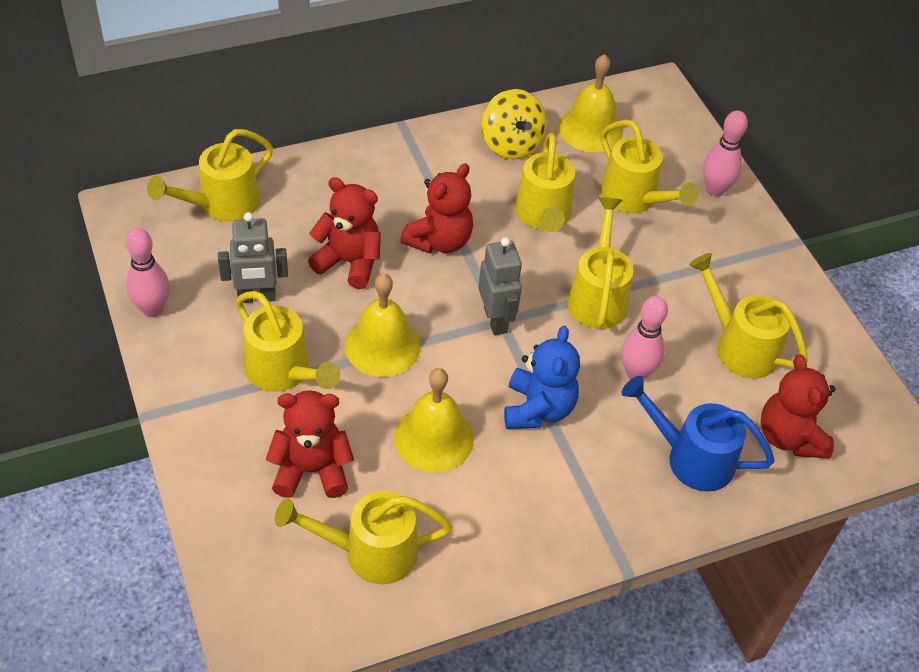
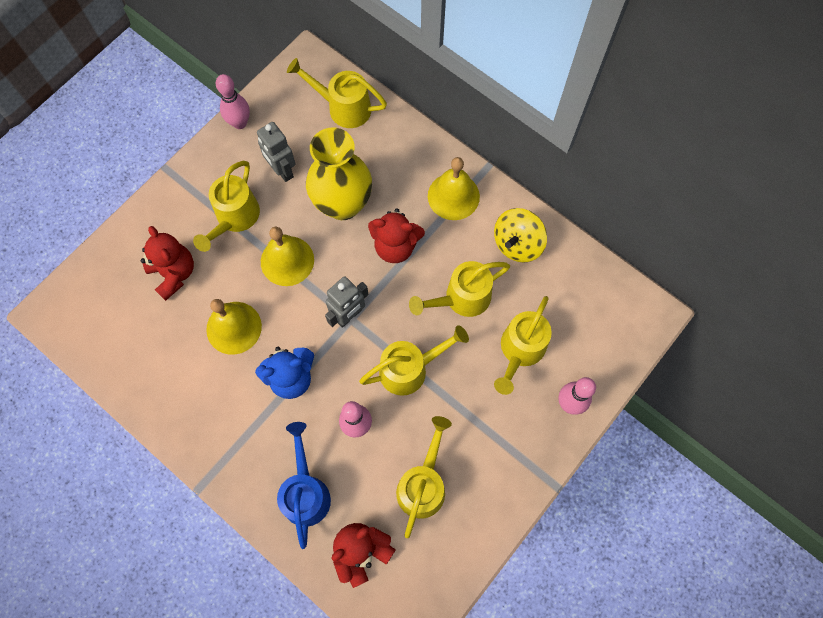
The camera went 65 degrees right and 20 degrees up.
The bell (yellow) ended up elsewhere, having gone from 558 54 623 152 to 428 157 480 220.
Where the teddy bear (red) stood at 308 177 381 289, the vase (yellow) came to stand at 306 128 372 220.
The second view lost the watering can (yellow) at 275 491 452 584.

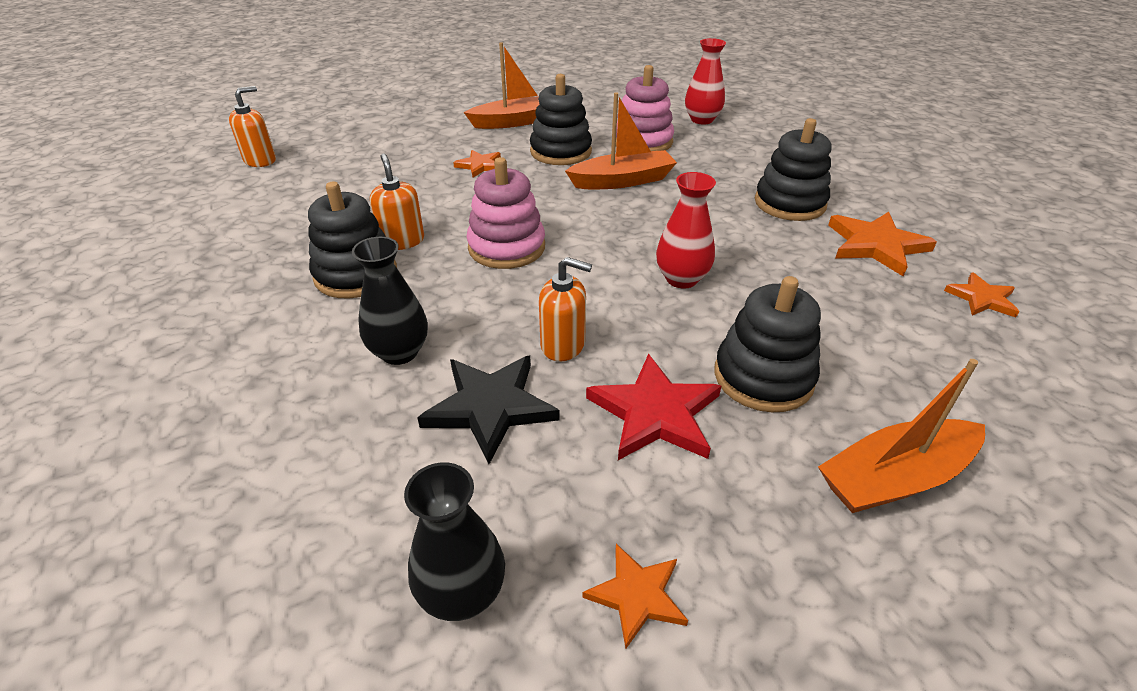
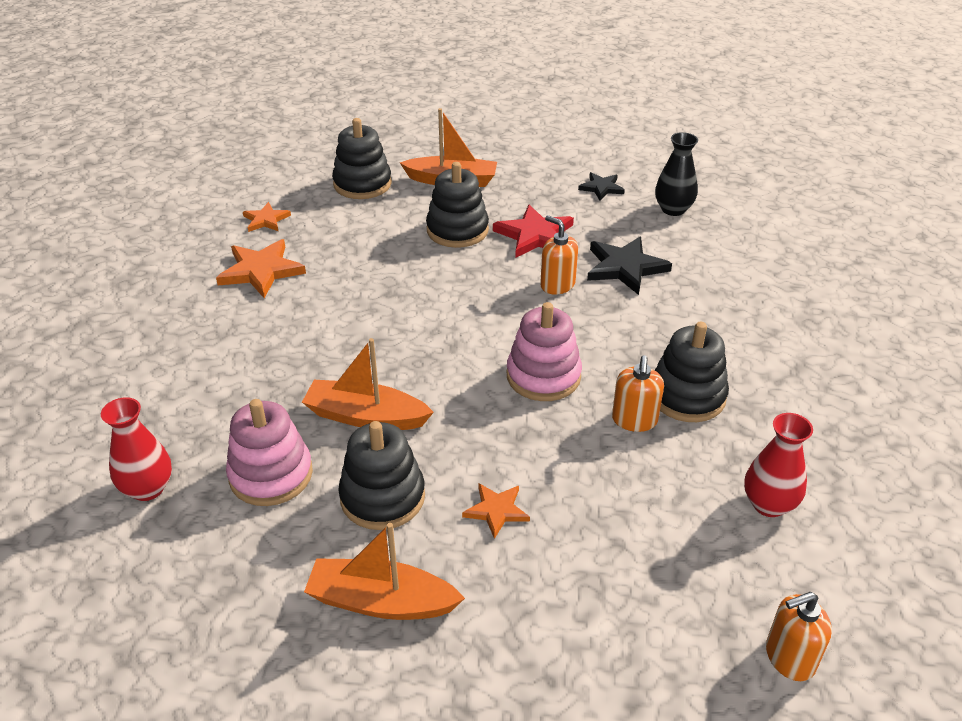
The camera went 150 degrees left and 0 degrees up.
The stacking toy (black) ended up elsewhere, having gone from 755 118 832 221 to 332 118 392 199.
The vase (red) ended up elsewhere, having gone from 656 172 716 289 to 744 413 813 517.
The second view lost the vase (black) at 352 237 428 365.
What was the star (orange) at 582 544 688 648 turned into the star (black) at 578 172 625 201.

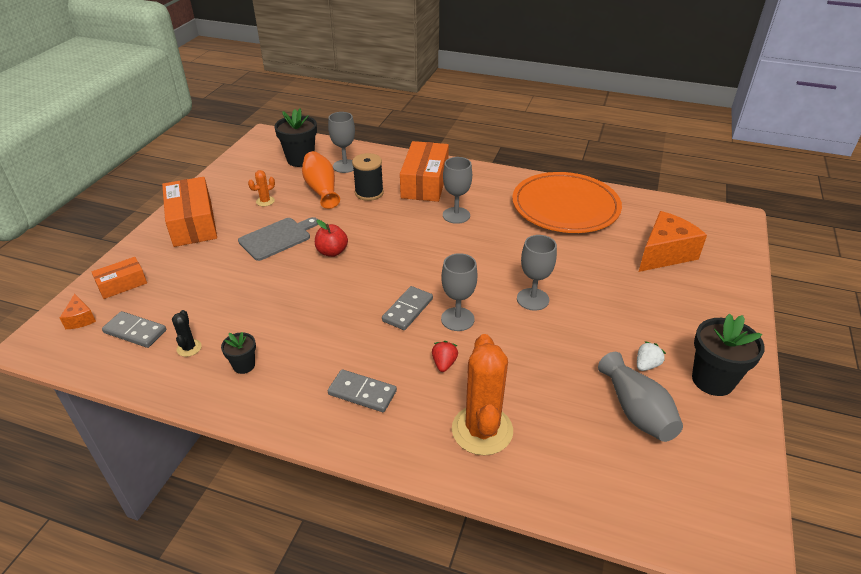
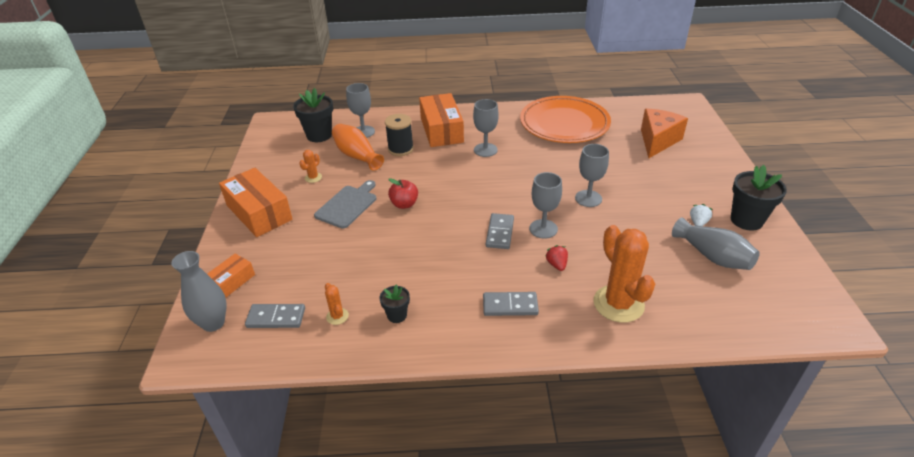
The camera went 20 degrees left and 0 degrees up.
Where the cheese (orange) stood at 60 294 96 329, the vase (grey) came to stand at 171 251 227 332.
What was the cactus (black) at 172 310 202 357 turned into the cactus (orange) at 325 283 349 325.

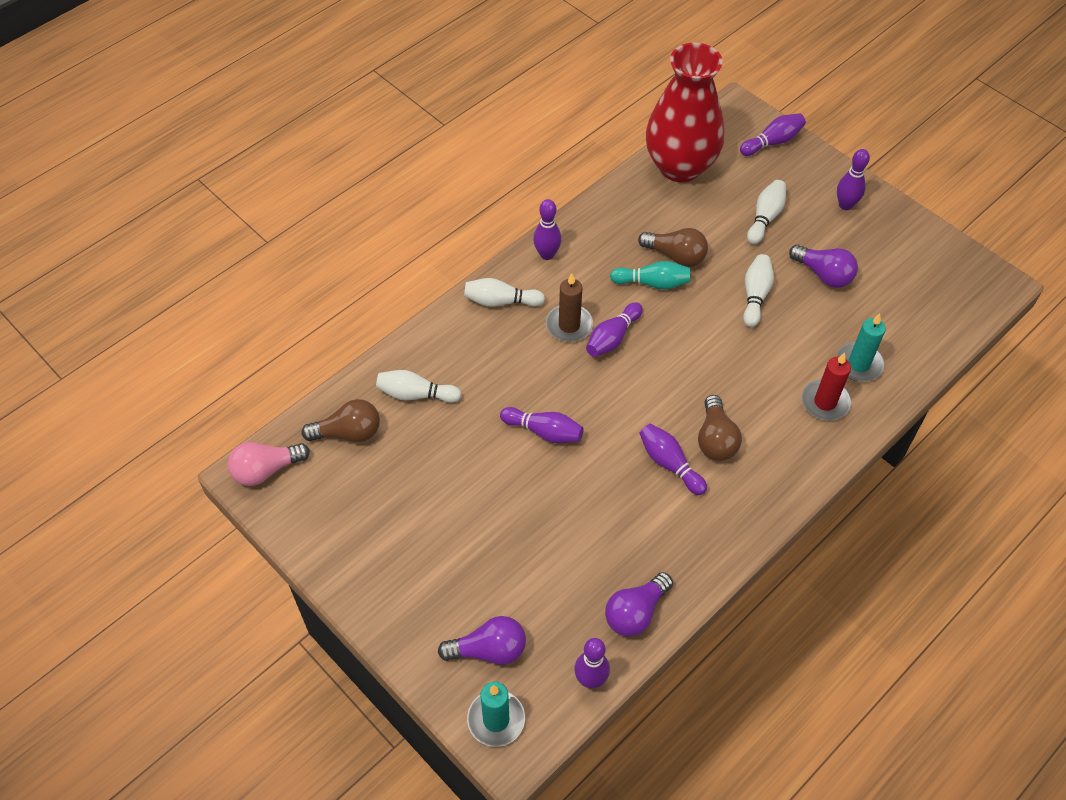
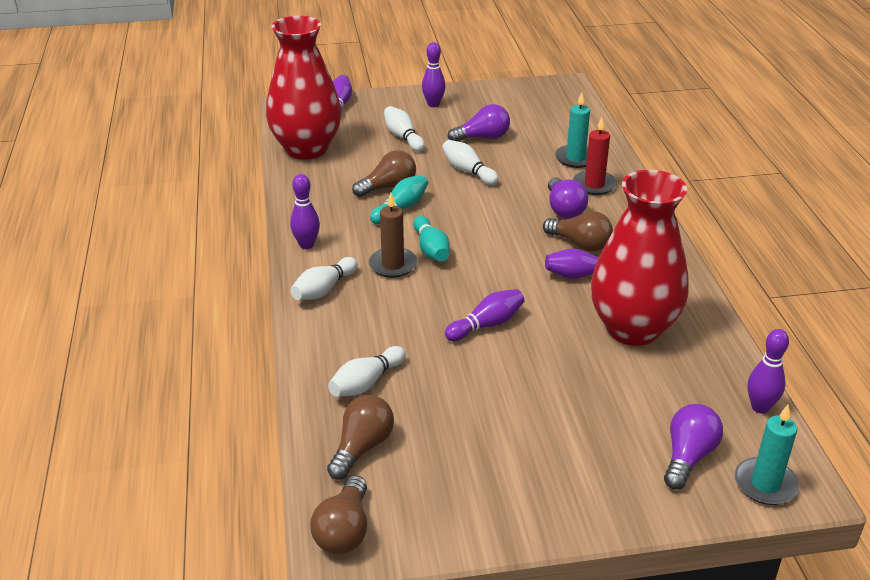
The camera went 55 degrees left and 20 degrees down.
What was the bowling pin (purple) at 586 302 643 357 turned into the bowling pin (turquoise) at 413 216 450 262.
What was the light bulb (pink) at 228 442 310 486 turned into the light bulb (brown) at 310 475 367 554.
The light bulb (purple) ended up elsewhere, having gone from 605 572 673 637 to 548 177 588 218.
The second view gained the vase (red) at 591 170 689 346.

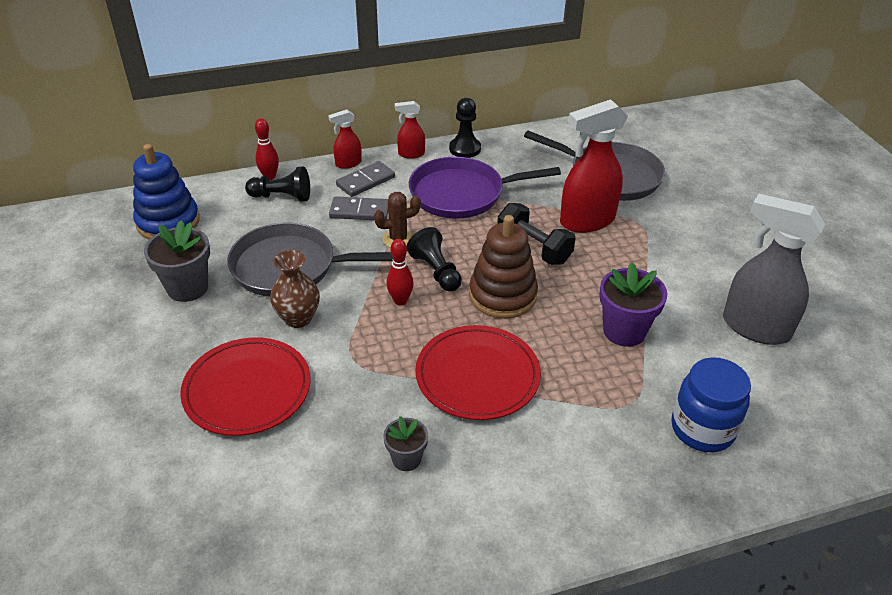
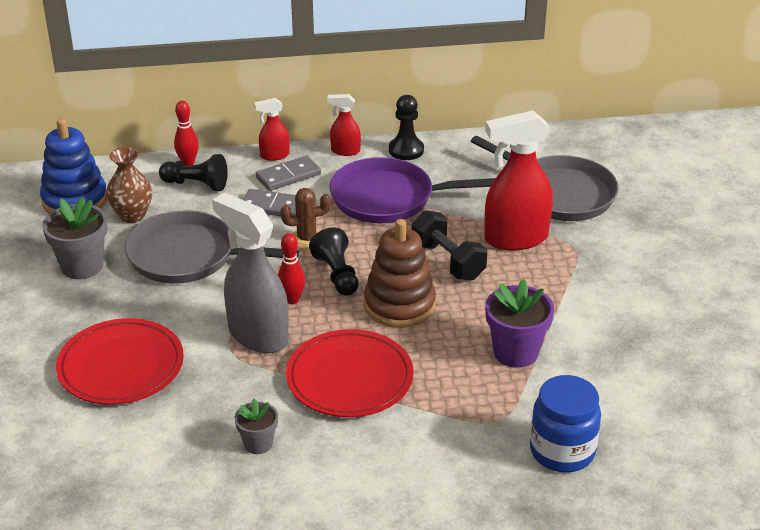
The camera went 10 degrees right and 5 degrees down.
The spray bottle (grey) ended up elsewhere, having gone from 723 194 825 345 to 212 192 289 353.
The vase (brown) ended up elsewhere, having gone from 270 250 320 328 to 106 147 152 223.

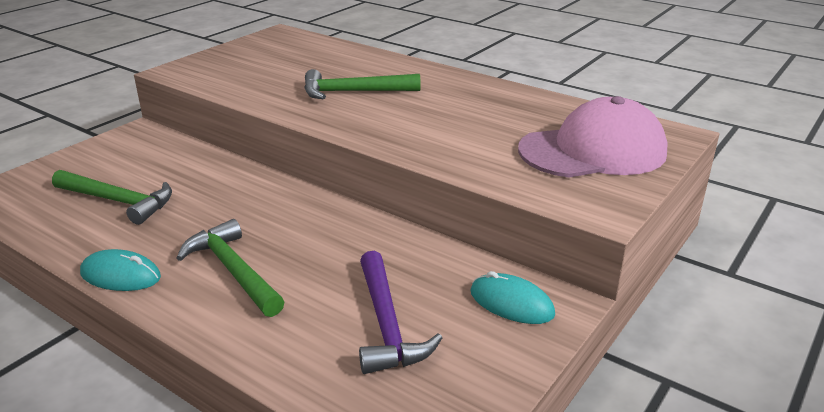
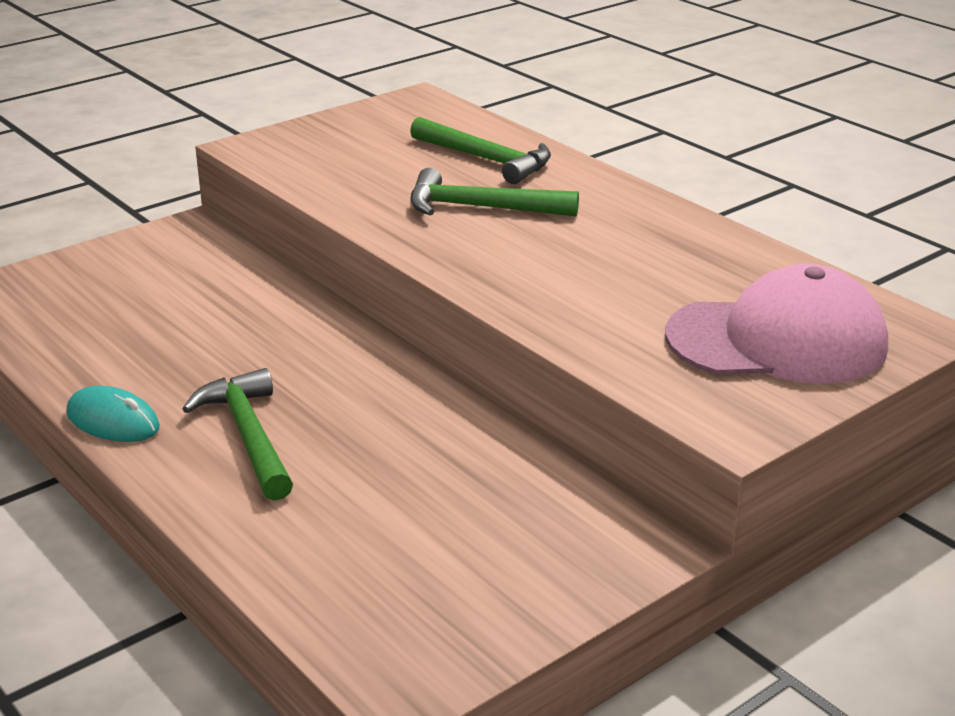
The camera went 15 degrees right and 0 degrees up.
The hammer (green) ended up elsewhere, having gone from 52 170 172 225 to 410 117 551 184.
The second view lost the hammer (purple) at 359 251 442 374.
The second view lost the mouse (turquoise) at 470 271 555 324.

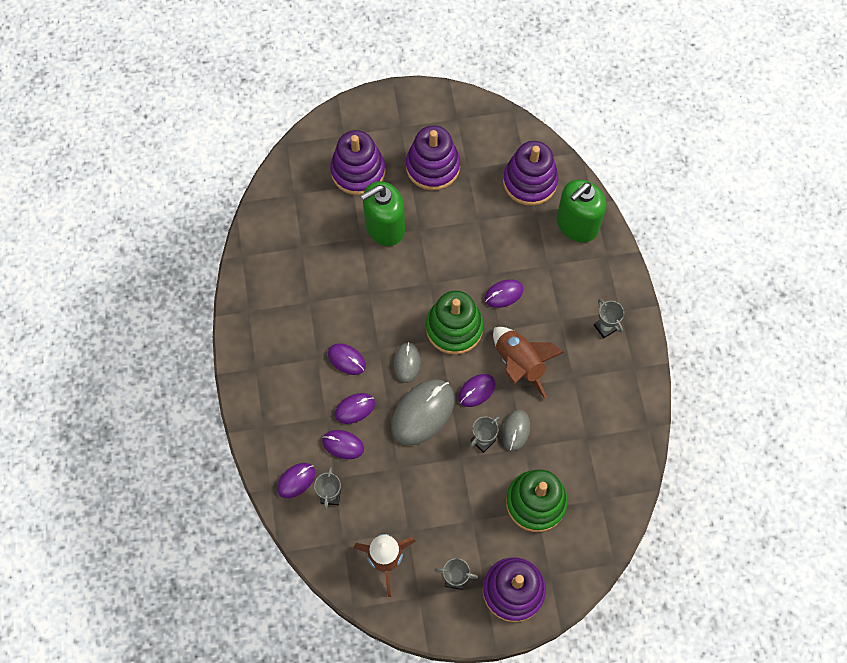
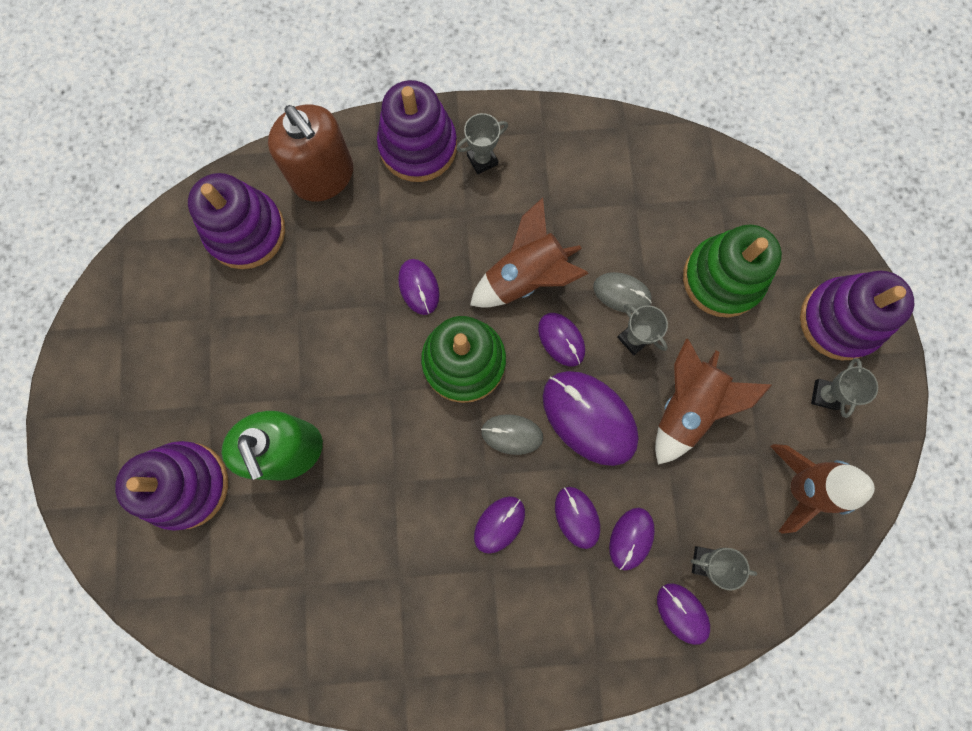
The camera went 85 degrees left and 10 degrees up.
The stacking toy (purple) ended up elsewhere, having gone from 406 125 460 191 to 377 80 457 182.
What was the soap dispenser (green) at 557 179 606 242 turned into the soap dispenser (brown) at 268 104 353 202.
What was the mouse (grey) at 391 379 454 446 turned into the mouse (purple) at 543 371 639 466.
The second view gained the rocket (brown) at 655 338 772 465.

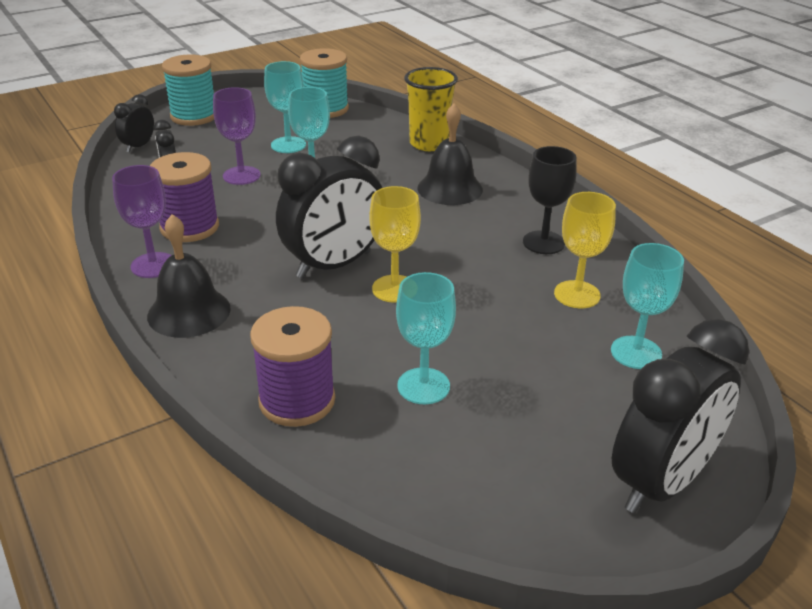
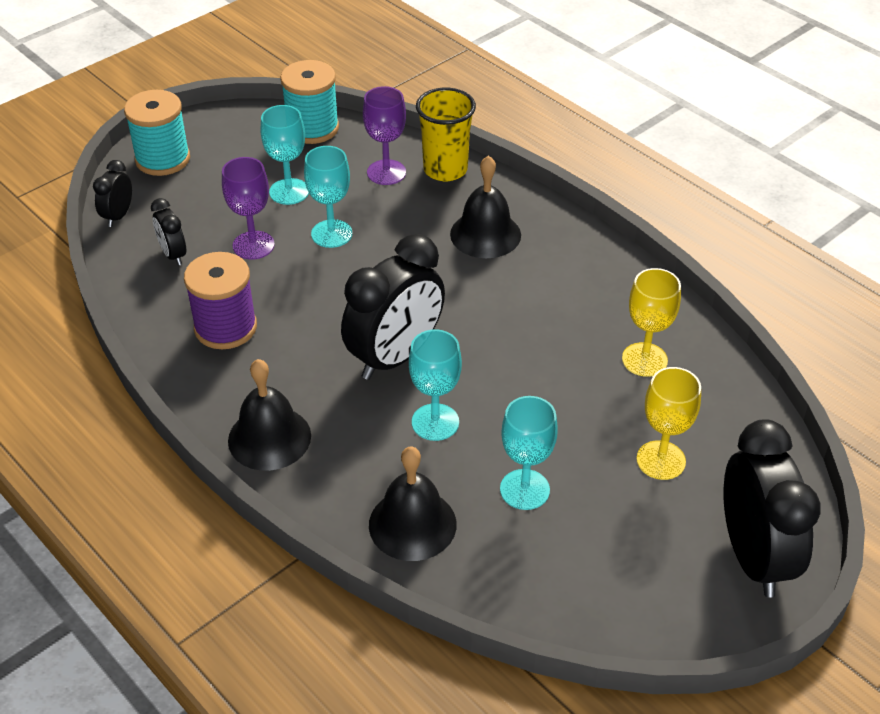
The camera went 10 degrees left and 10 degrees up.
The second view lost the goblet (black) at 523 146 577 254.
The goblet (purple) ended up elsewhere, having gone from 112 165 172 278 to 363 86 406 185.
The goblet (yellow) ended up elsewhere, having gone from 370 186 421 303 to 636 367 701 480.
The goblet (turquoise) ended up elsewhere, having gone from 611 243 684 369 to 409 329 462 441.
Where the spool (purple) stood at 250 306 335 427, the bell (black) came to stand at 369 446 456 561.
The clock (black) at 612 319 749 513 ended up facing another way, 45 degrees counterclockwise from before.

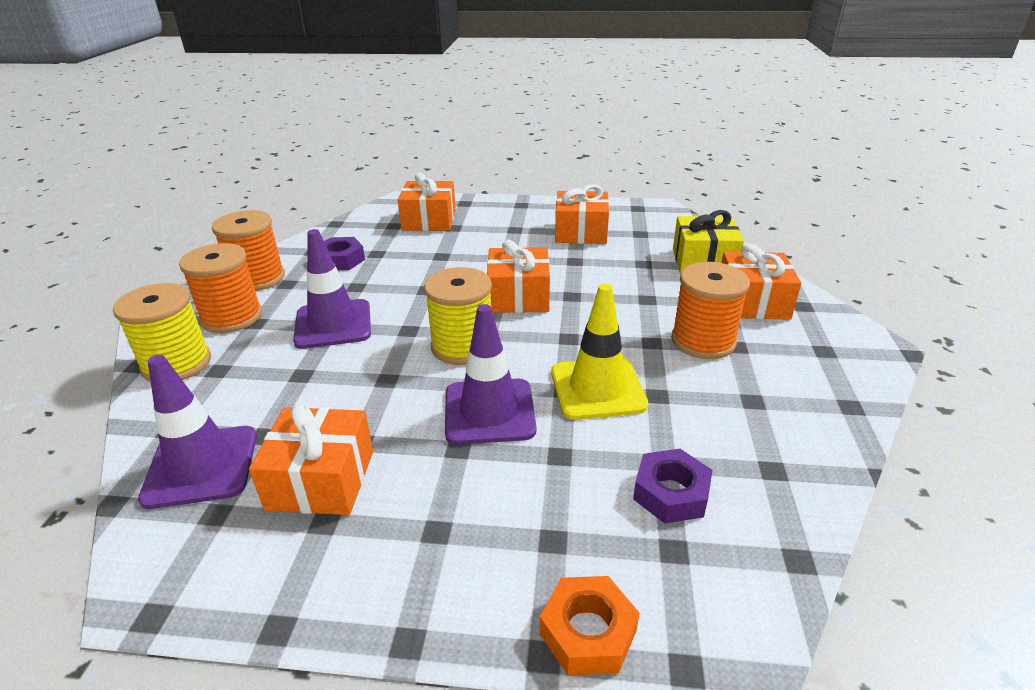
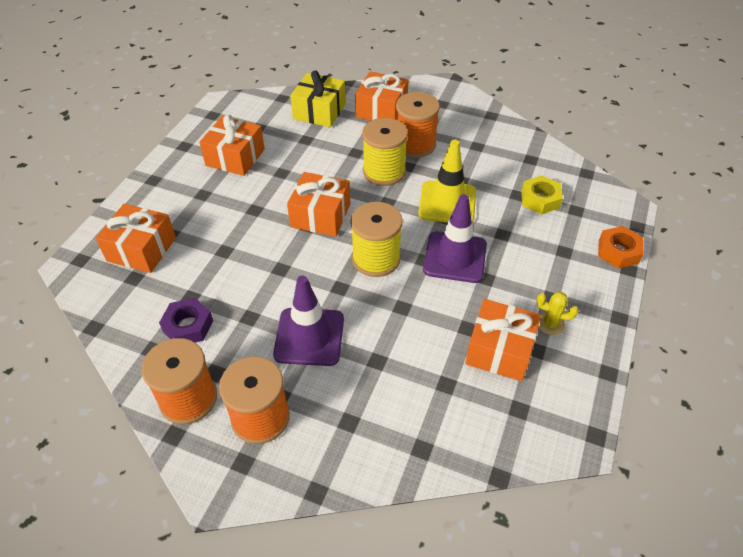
The camera went 75 degrees left and 15 degrees up.
The spool (yellow) ended up elsewhere, having gone from 113 283 211 382 to 362 118 408 186.
The second view lost the traffic cone (purple) at 138 355 257 509.
What was the nut (purple) at 633 449 712 524 turned into the nut (yellow) at 521 175 563 214.
The second view gained the cactus (yellow) at 536 292 579 335.

